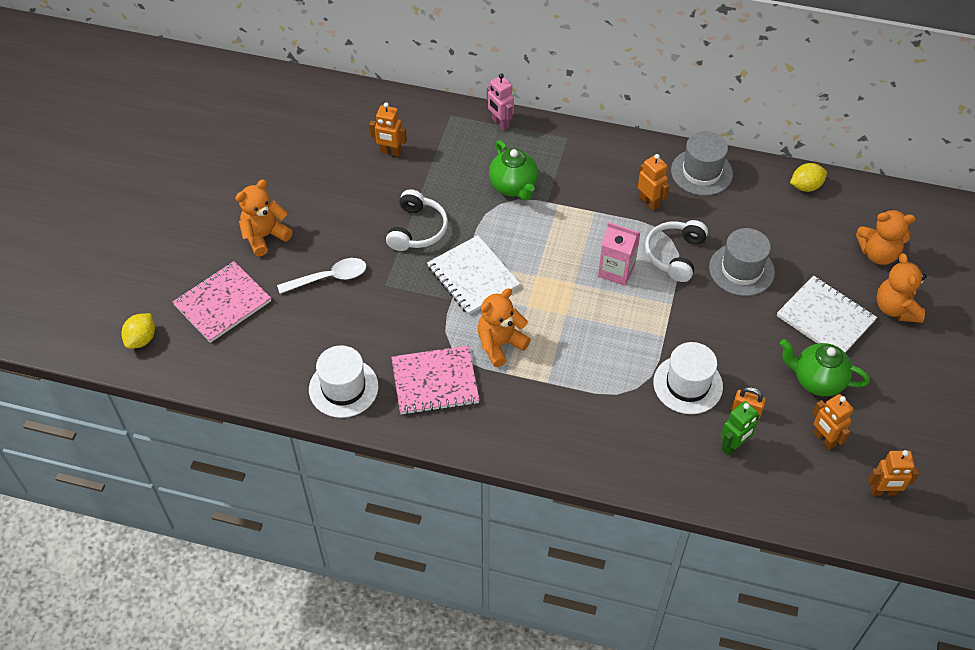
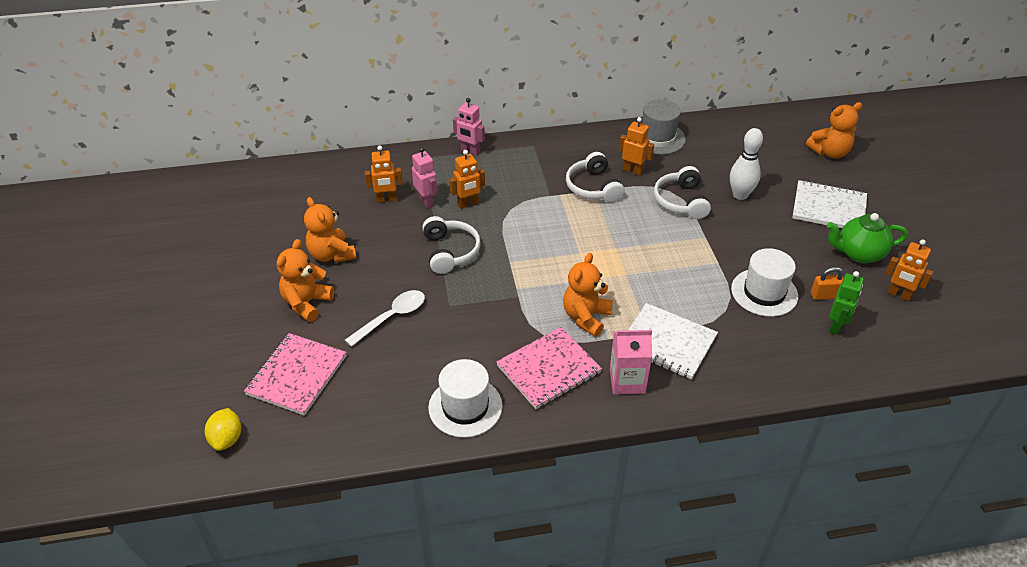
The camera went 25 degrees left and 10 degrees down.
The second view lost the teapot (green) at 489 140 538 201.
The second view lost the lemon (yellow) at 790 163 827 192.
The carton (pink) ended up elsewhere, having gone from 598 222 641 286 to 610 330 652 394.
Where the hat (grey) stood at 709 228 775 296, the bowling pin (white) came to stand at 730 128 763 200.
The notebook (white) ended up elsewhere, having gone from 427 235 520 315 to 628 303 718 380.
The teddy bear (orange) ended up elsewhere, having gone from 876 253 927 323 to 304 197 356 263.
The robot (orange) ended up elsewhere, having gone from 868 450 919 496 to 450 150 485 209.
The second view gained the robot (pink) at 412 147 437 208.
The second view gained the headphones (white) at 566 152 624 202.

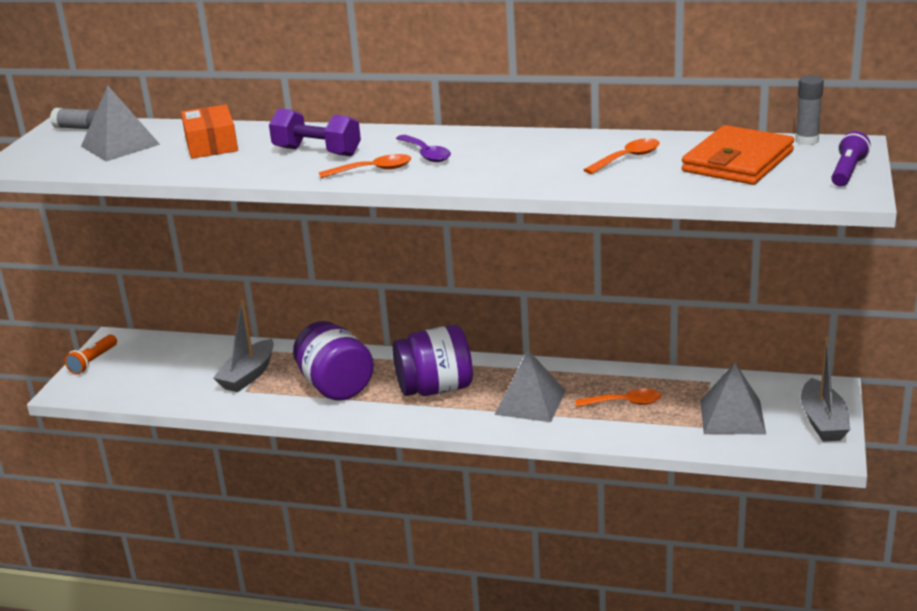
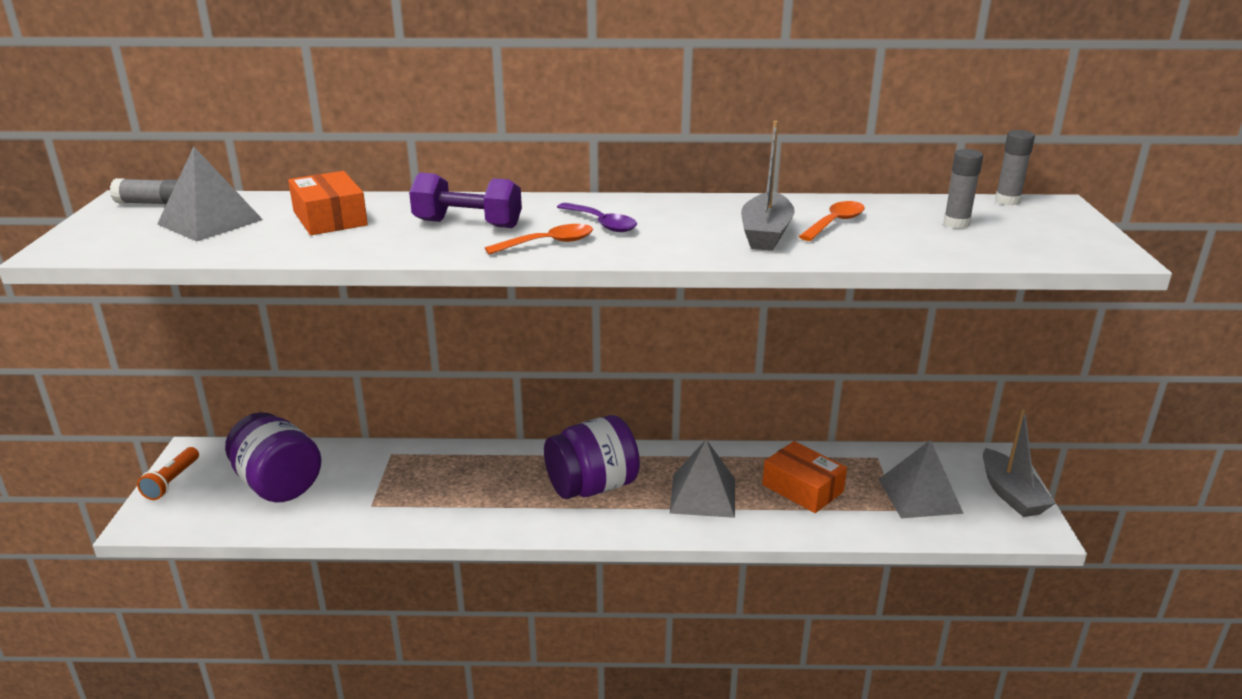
The camera went 15 degrees left and 0 degrees up.
Where the wallet (orange) stood at 682 125 794 185, the glue stick (grey) came to stand at 943 149 983 229.
The second view lost the flashlight (purple) at 831 131 871 186.
The boat (grey) ended up elsewhere, having gone from 213 300 274 392 to 741 121 795 251.
The jar (purple) ended up elsewhere, having gone from 293 321 374 401 to 225 412 321 502.
Where the spoon (orange) stood at 575 388 661 407, the box (orange) came to stand at 762 441 847 513.

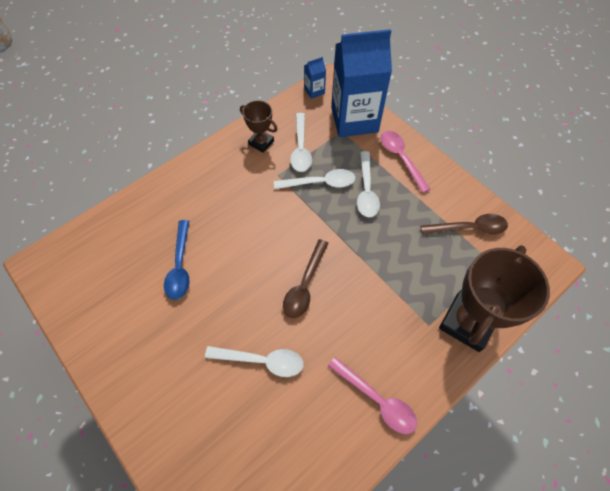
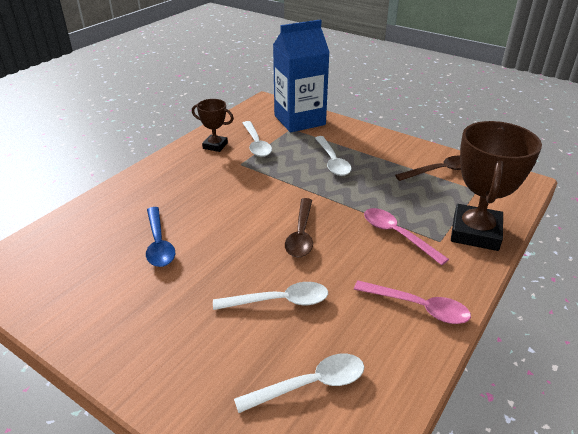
The camera went 15 degrees left and 25 degrees down.
The second view lost the carton (blue) at 304 57 326 99.
The spoon (pink) ended up elsewhere, having gone from 381 131 430 193 to 364 208 449 265.
The spoon (white) ended up elsewhere, having gone from 274 169 355 189 to 234 354 364 413.

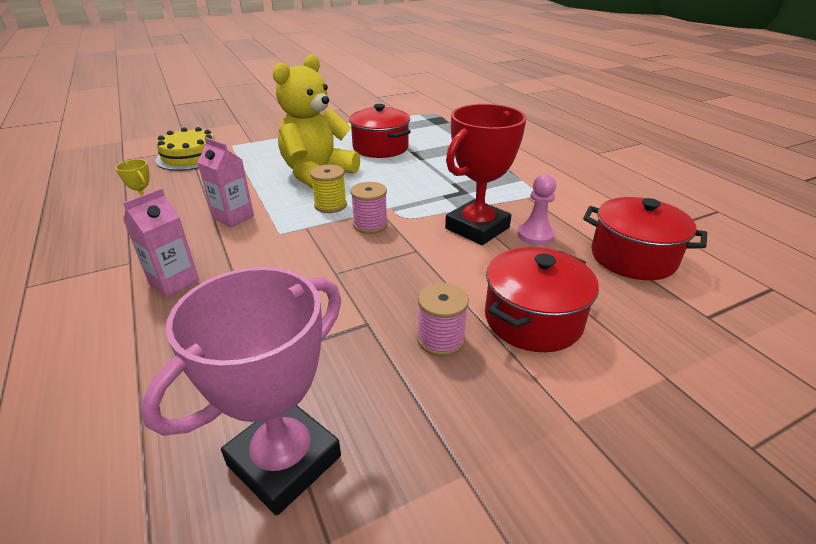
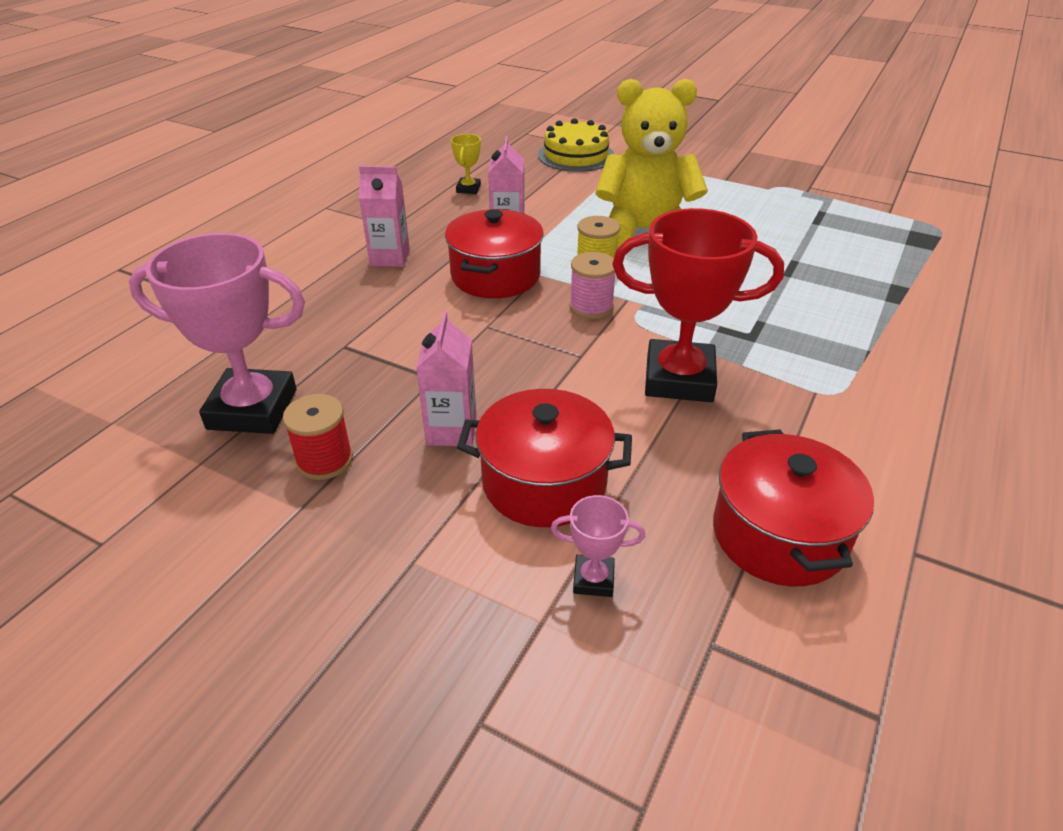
The camera went 55 degrees right and 5 degrees up.
The pot (red) ended up elsewhere, having gone from 349 104 411 158 to 445 209 544 298.
The second view lost the pawn (pink) at 517 174 556 245.
Where the spool (pink) stood at 417 283 469 356, the carton (pink) came to stand at 416 312 477 446.
The second view gained the spool (red) at 283 394 353 480.
The second view gained the trophy (pink) at 551 495 645 597.

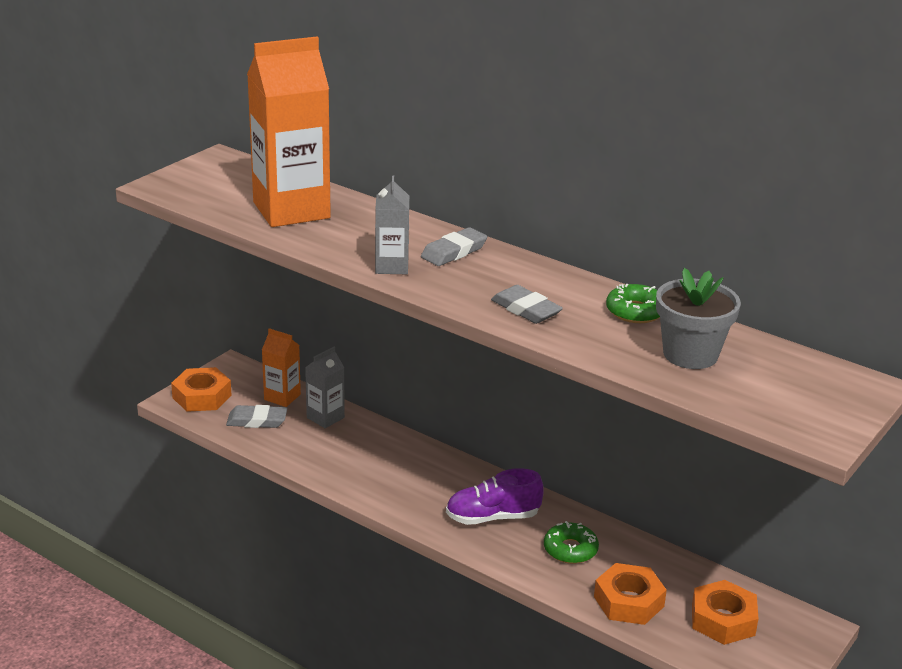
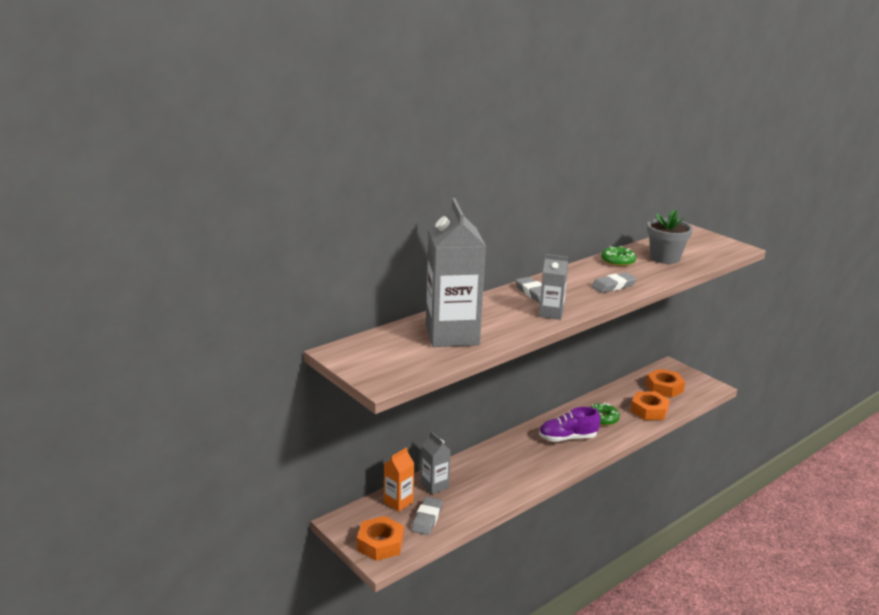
The camera went 75 degrees left and 5 degrees down.
What was the carton (orange) at 247 37 331 227 turned into the carton (grey) at 426 198 486 347.
The shoe (purple) at 446 468 544 525 ended up facing another way, 75 degrees clockwise from before.

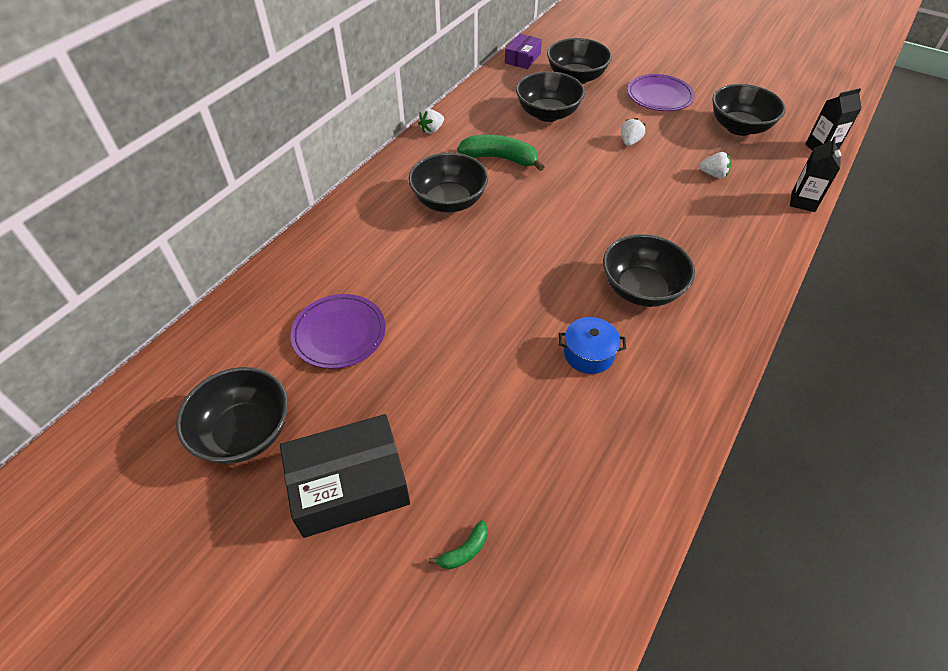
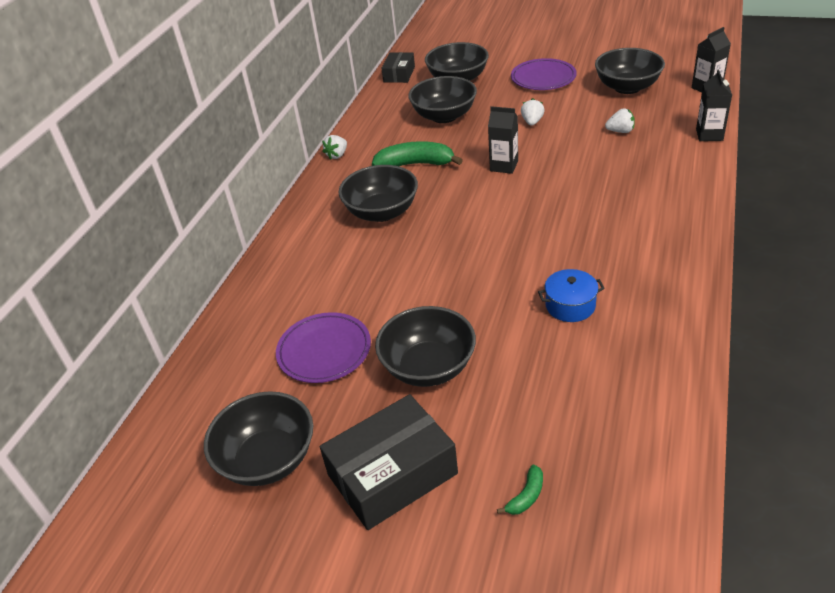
The camera went 10 degrees left and 10 degrees down.
What was the box (purple) at 505 34 542 69 turned into the box (black) at 381 52 415 83.
The bowl (black) ended up elsewhere, having gone from 603 234 695 307 to 375 306 476 387.
The second view gained the carton (black) at 488 106 518 174.

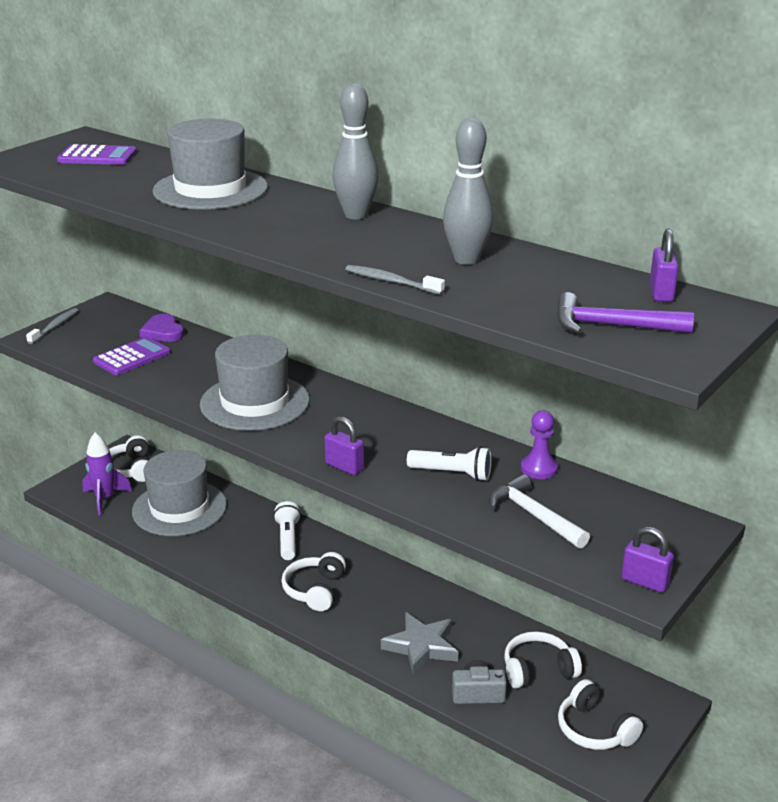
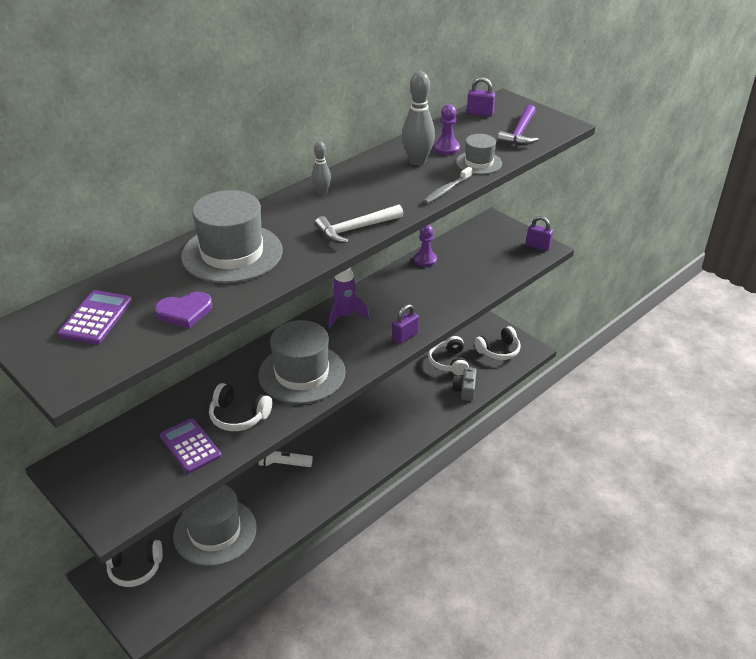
The camera went 80 degrees left and 10 degrees up.
The size of the bowling pin (grey) at 333 83 379 219 changed by a factor of 0.57.
The second view lost the toothbrush (grey) at 26 308 78 344.
The heart (purple) ended up elsewhere, having gone from 139 314 184 342 to 155 292 212 329.
The rocket (purple) ended up elsewhere, having gone from 82 432 132 516 to 328 268 370 328.
The second view lost the flashlight (white) at 407 446 492 481.
The hammer (white) ended up elsewhere, having gone from 489 474 590 549 to 315 205 403 243.
The padlock (purple) at 621 527 674 593 ended up facing another way, 75 degrees clockwise from before.
The headphones (white) ended up elsewhere, having gone from 281 552 346 611 to 209 383 272 431.
The second view lost the star (grey) at 381 612 458 675.
The second view gained the pawn (purple) at 434 104 460 155.
The second view gained the hat (grey) at 456 134 502 175.

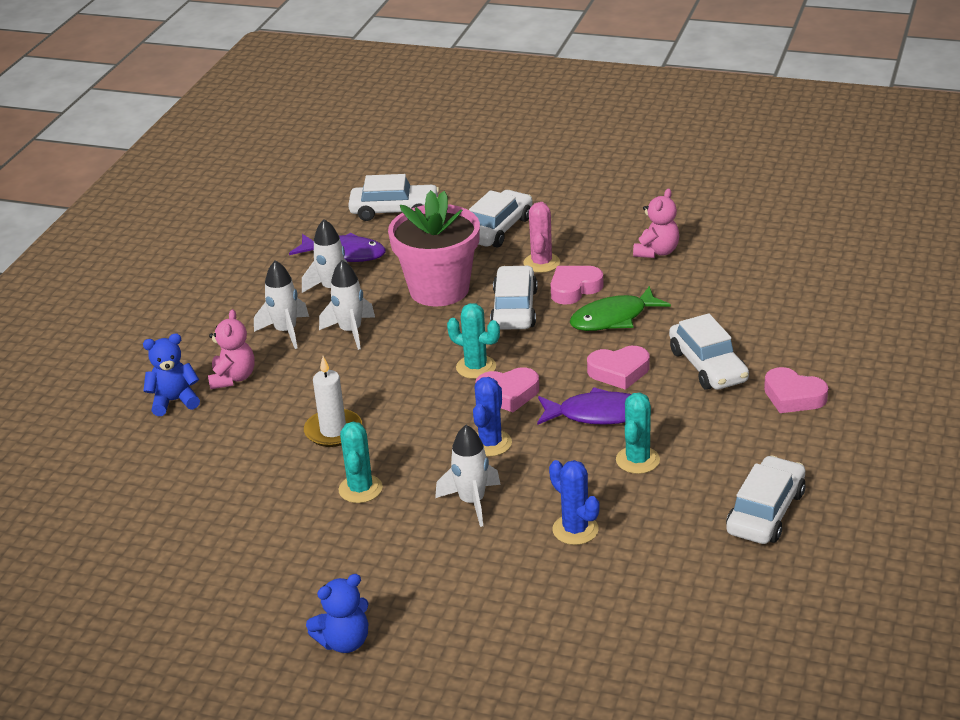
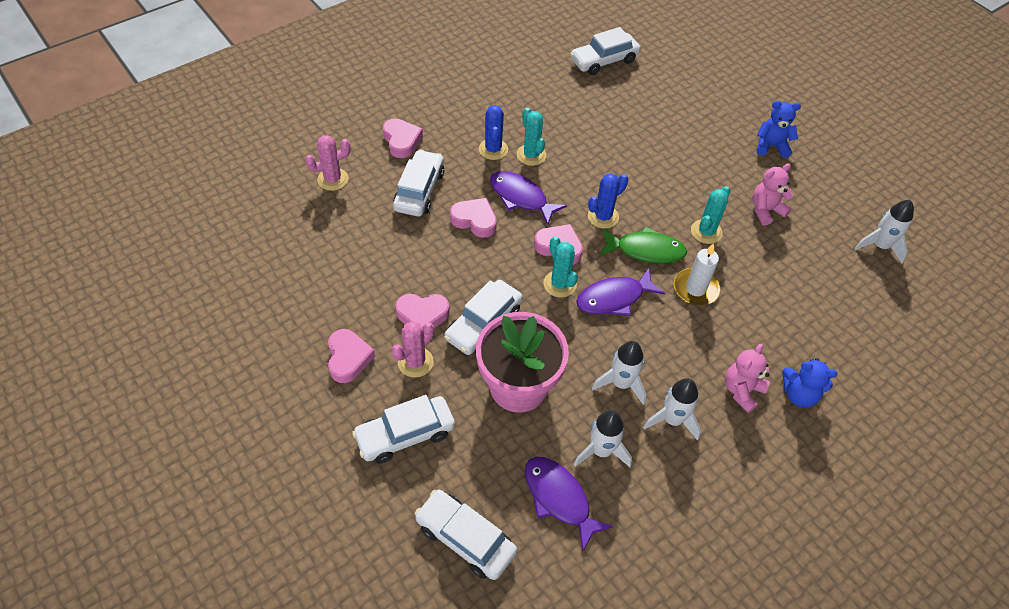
The camera went 150 degrees left and 20 degrees up.
The teddy bear (pink) ended up elsewhere, having gone from 633 188 679 258 to 753 163 793 226.
The fish (green) ended up elsewhere, having gone from 569 286 671 331 to 600 226 687 264.
The cactus (turquoise) at 616 393 660 474 ended up facing another way, 75 degrees counterclockwise from before.
The rocket (white) ended up elsewhere, having gone from 435 425 501 527 to 854 200 914 264.
The car (white) ended up elsewhere, having gone from 726 455 806 544 to 570 27 641 75.
The cactus (blue) ended up elsewhere, having gone from 549 460 600 545 to 479 105 508 160.
The second view gained the cactus (pink) at 305 135 351 191.
The second view gained the fish (purple) at 576 268 665 316.
The second view gained the heart (pink) at 328 329 375 383.

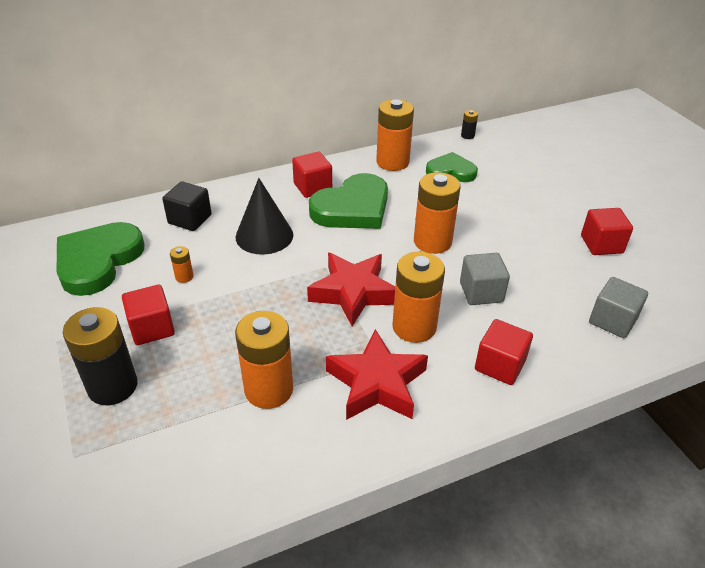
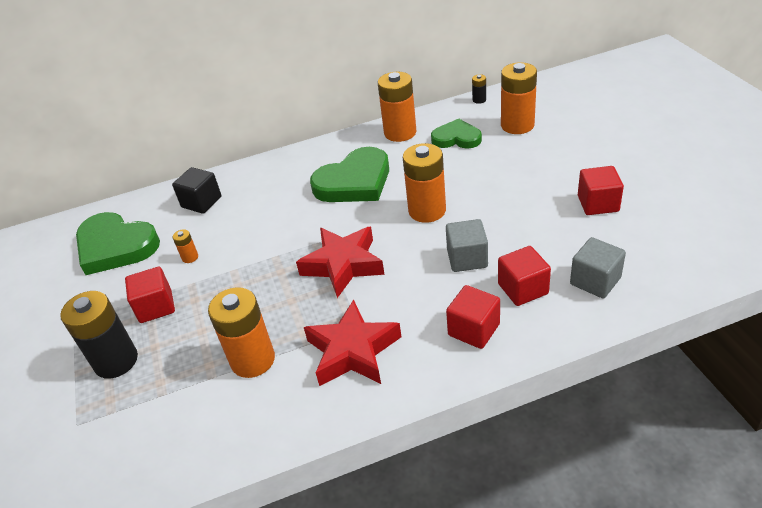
The camera went 10 degrees right and 0 degrees up.
The cube (red) ended up elsewhere, having gone from 292 152 332 198 to 498 246 551 306.
The second view lost the cone (black) at 236 178 293 255.
The heart (green) at 57 222 144 296 ended up facing another way, 90 degrees counterclockwise from before.
The battery (orange) ended up elsewhere, having gone from 392 252 445 343 to 501 62 537 134.

